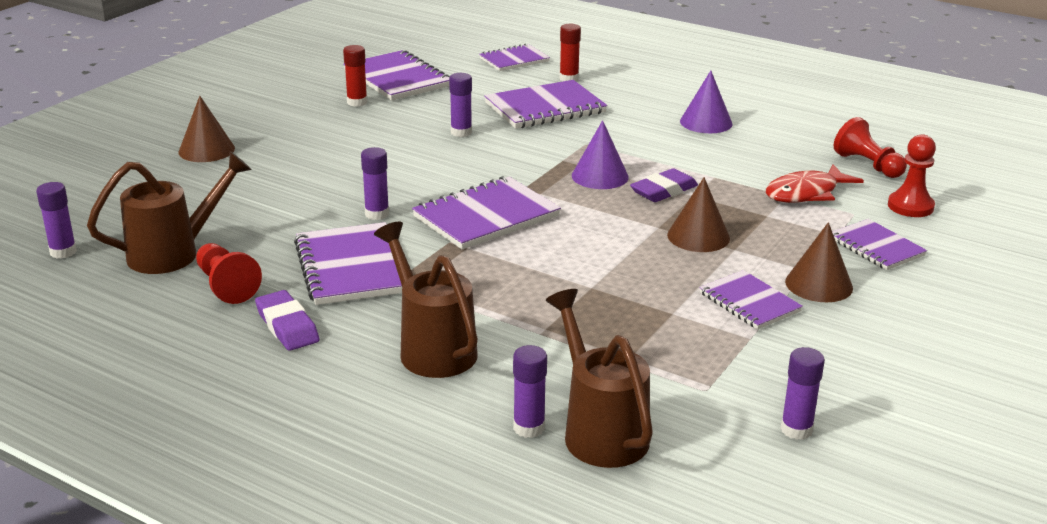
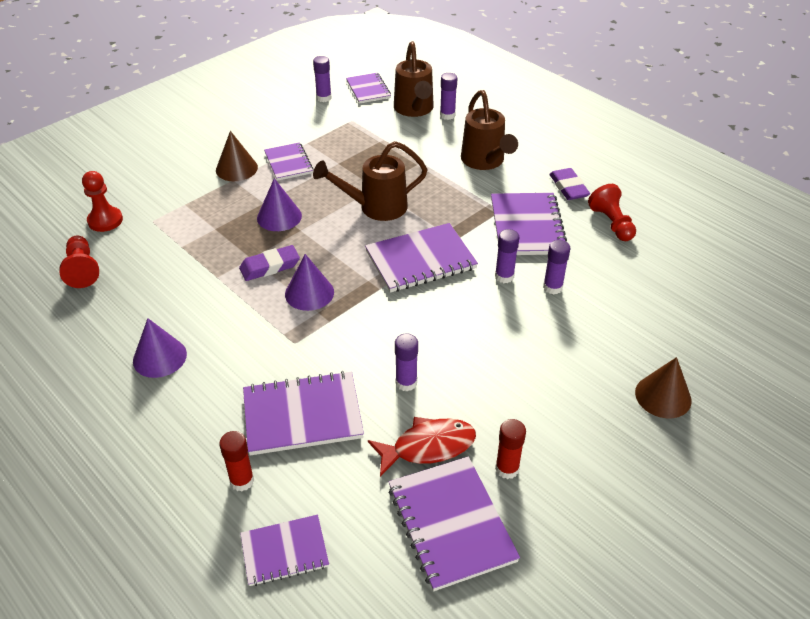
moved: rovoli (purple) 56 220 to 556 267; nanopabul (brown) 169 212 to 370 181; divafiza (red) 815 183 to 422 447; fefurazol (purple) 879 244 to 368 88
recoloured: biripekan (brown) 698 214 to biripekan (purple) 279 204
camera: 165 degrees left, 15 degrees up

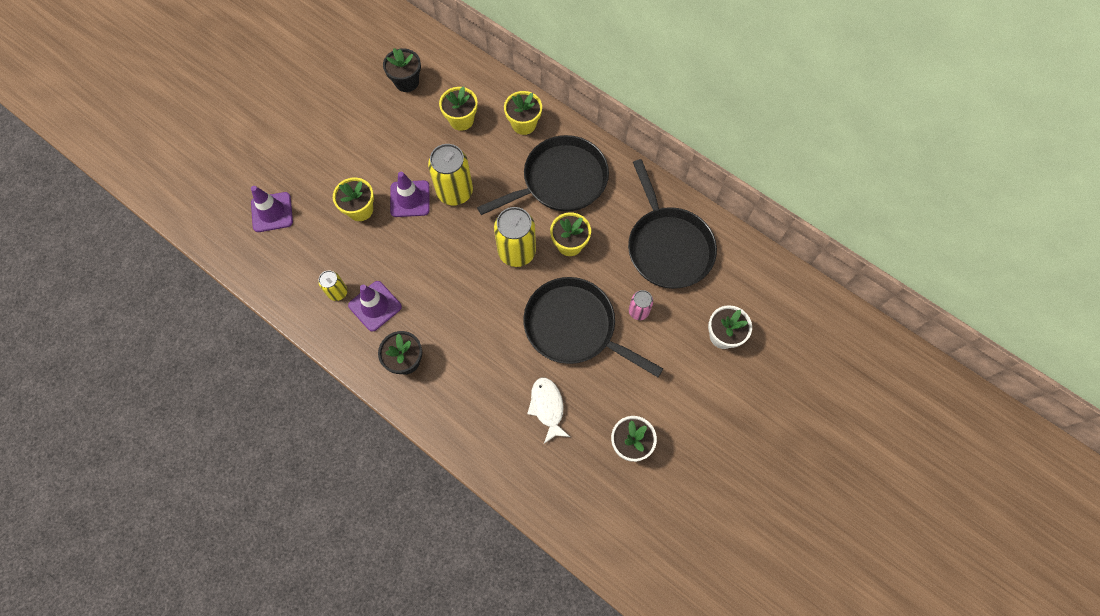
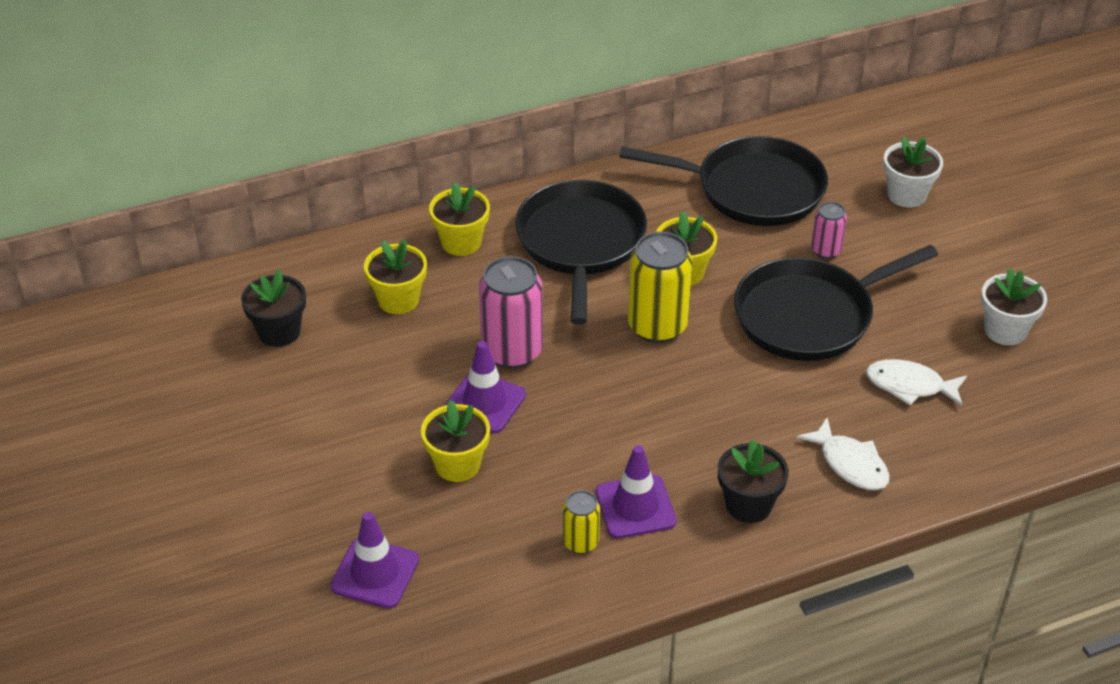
added: divafiza (white) 843 454
recoloured: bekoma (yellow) 450 174 to bekoma (pink) 511 312
camera: 60 degrees left, 25 degrees down

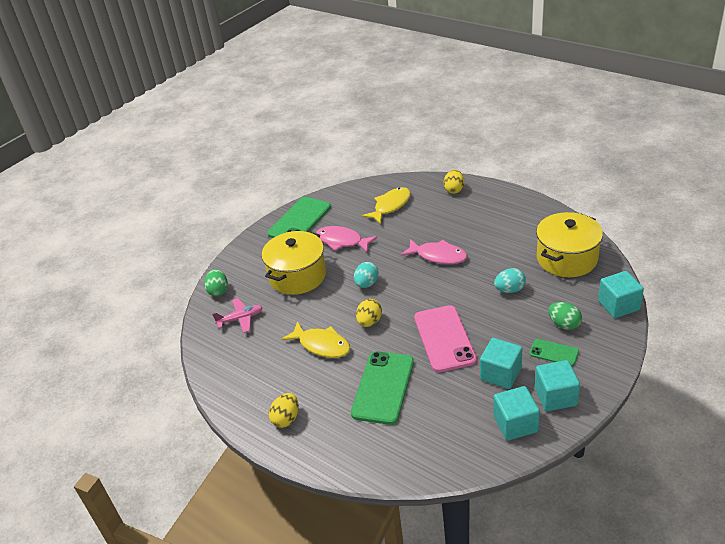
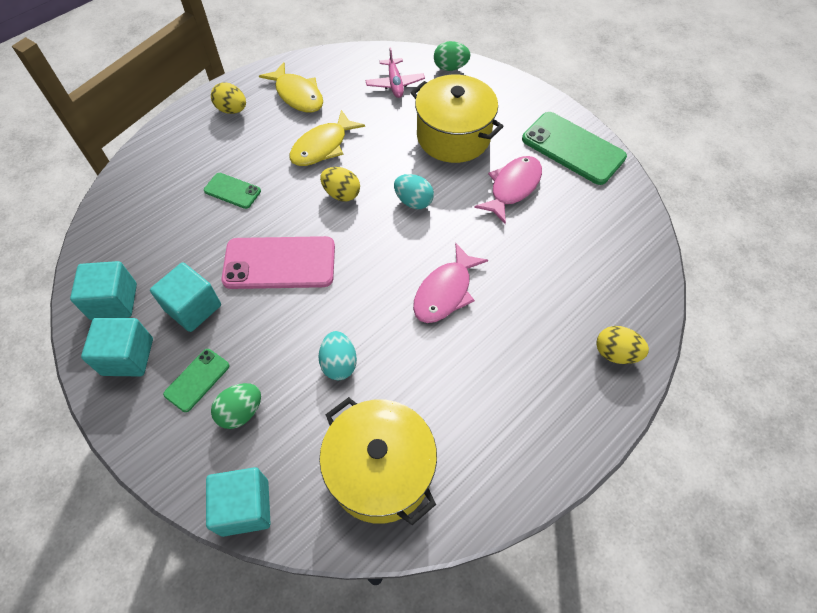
moved: divafiza (yellow) 386 205 to 291 87
resized: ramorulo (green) 382 388 = 232 191 x0.52
camera: 95 degrees right, 20 degrees up

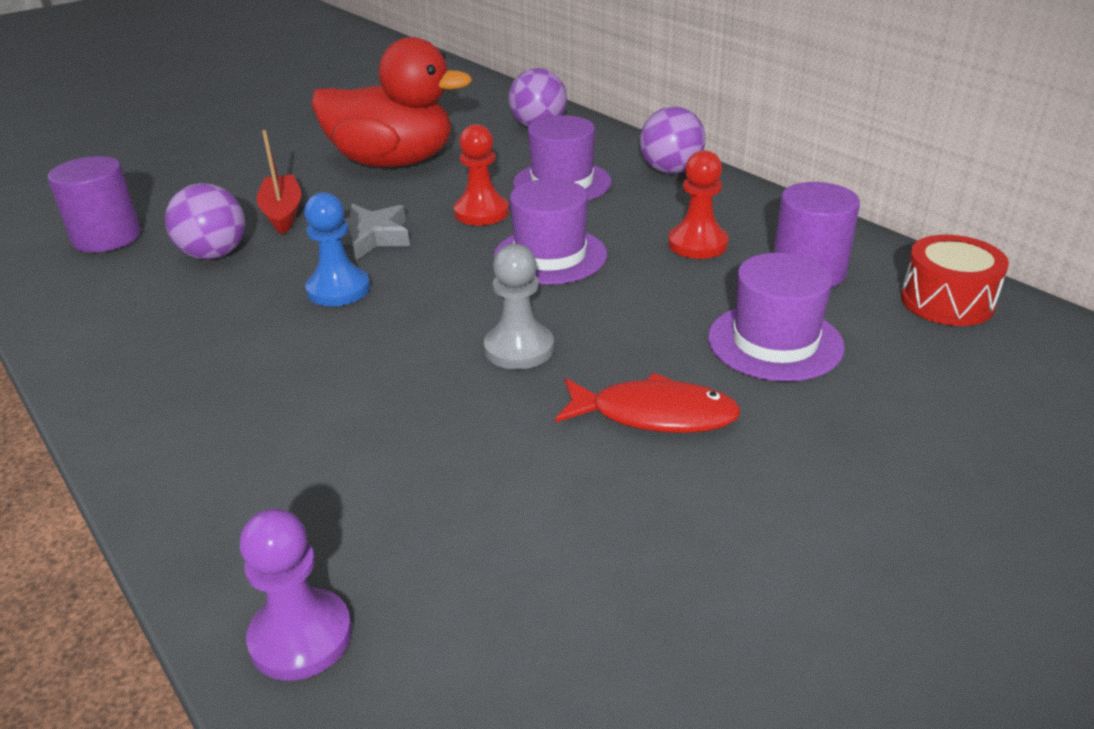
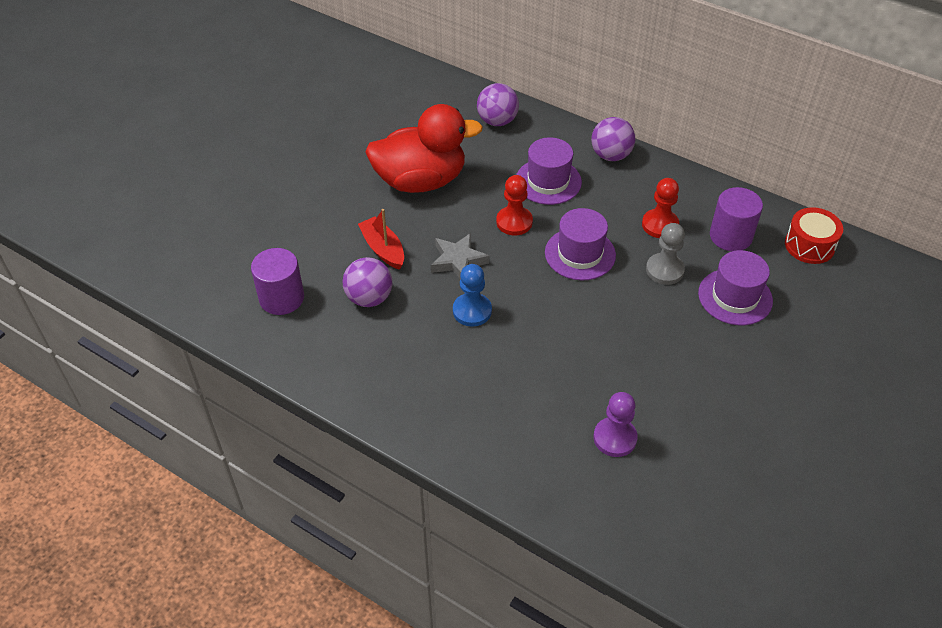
removed: divafiza (red) 648 403
moved: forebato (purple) 296 594 to 615 424; forebato (grey) 519 306 to 665 254
camera: 20 degrees left, 15 degrees up

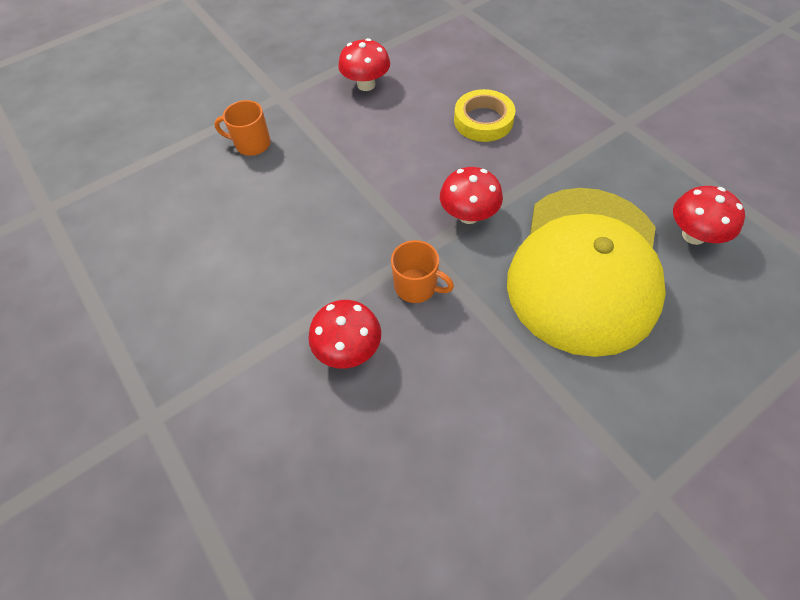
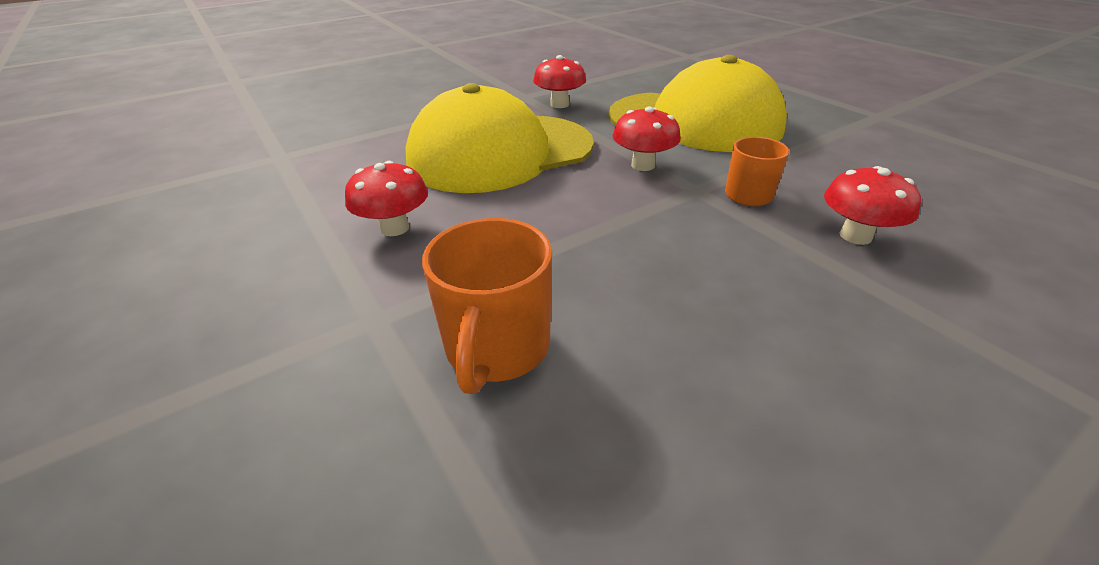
moved: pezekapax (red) 709 215 to 559 81
replaced: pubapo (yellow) 484 115 to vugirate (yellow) 499 138
resized: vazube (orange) 242 128 = 487 306 x1.57
camera: 90 degrees left, 20 degrees down

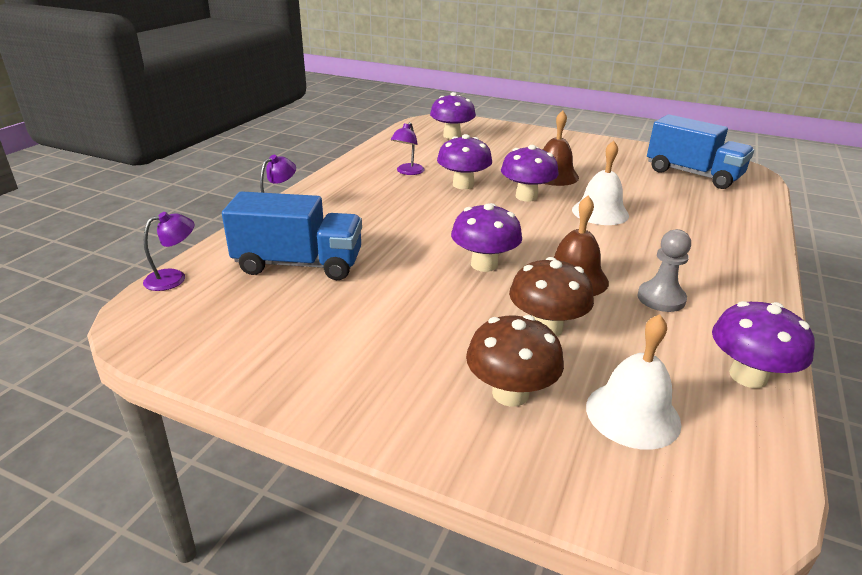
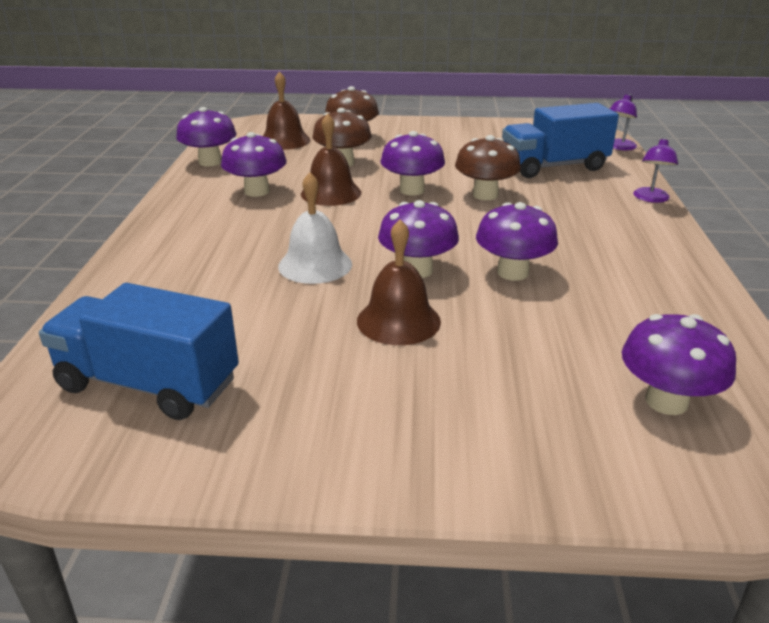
removed: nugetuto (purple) 408 148
added: pezekapax (brown) 488 167
replaced: forebato (grey) 664 270 to pezekapax (purple) 254 164
recoloured: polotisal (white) 633 382 to polotisal (brown) 286 110
camera: 160 degrees right, 0 degrees up

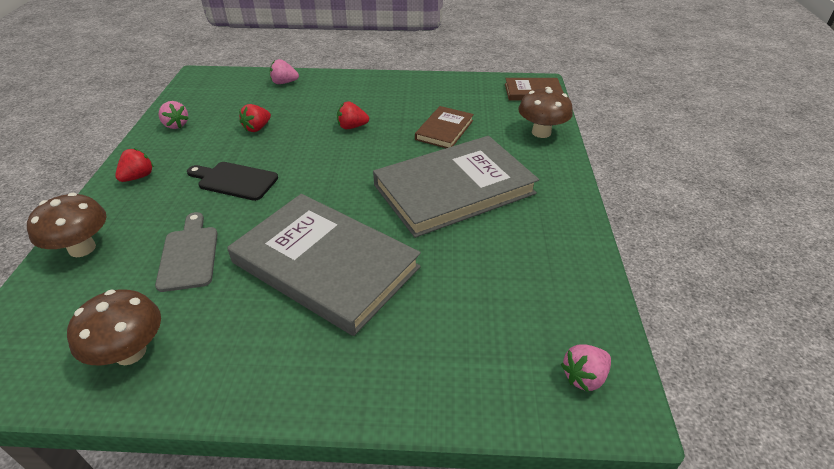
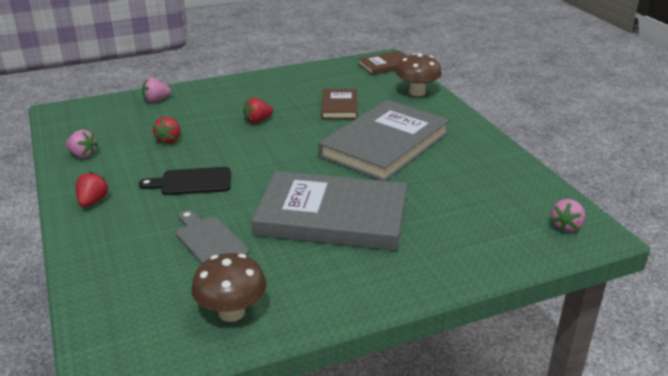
removed: pezekapax (brown) 67 225
camera: 25 degrees left, 10 degrees down

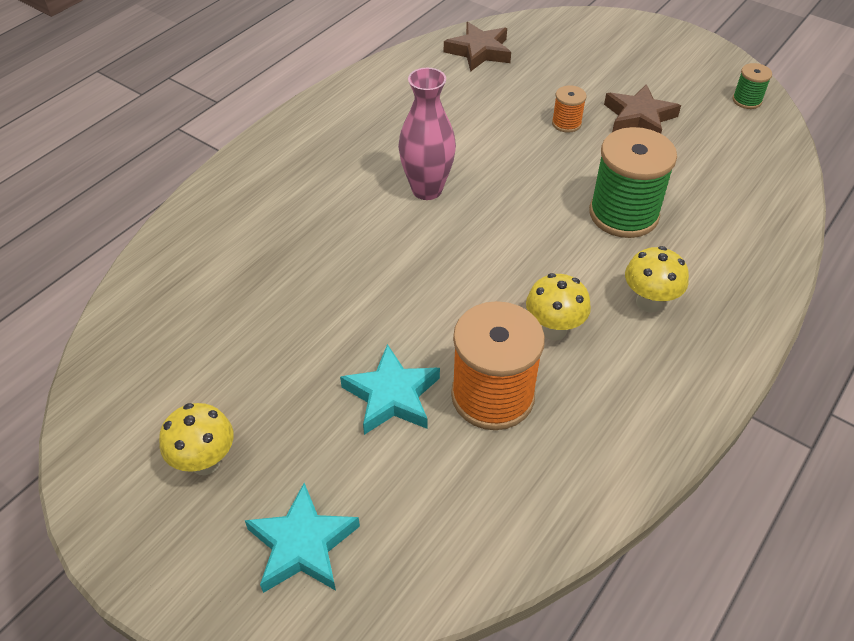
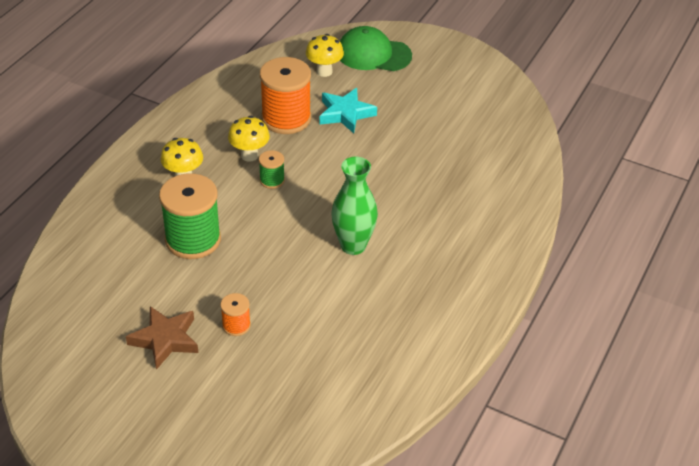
removed: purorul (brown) 477 47
moved: pezekapax (yellow) 196 439 to 325 55; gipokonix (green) 752 86 to 272 169
replaced: purorul (turquoise) 302 538 to vugirate (green) 376 48
recoloured: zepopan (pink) 427 134 to zepopan (green) 354 206
camera: 170 degrees right, 5 degrees down

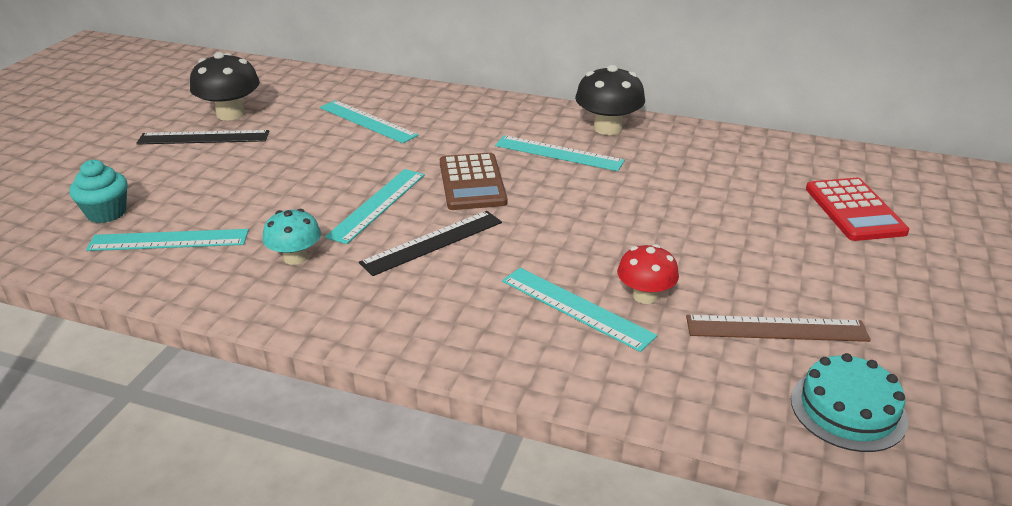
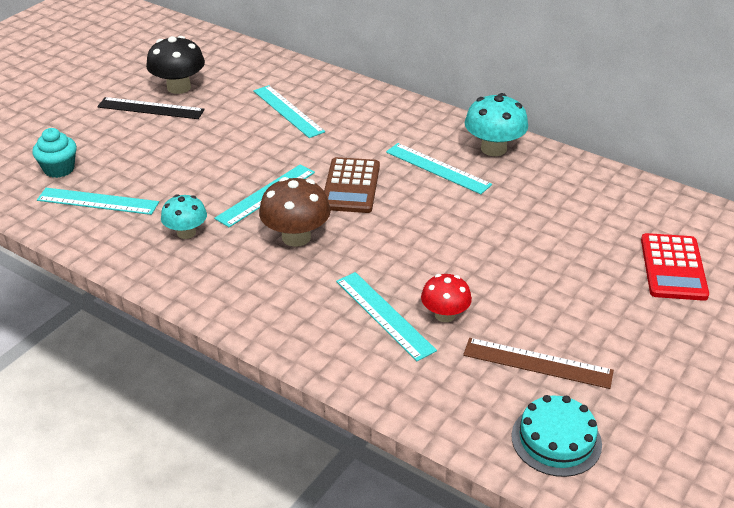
replaced: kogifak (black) 430 243 to pezekapax (brown) 295 212
recoloured: pezekapax (black) 610 100 to pezekapax (turquoise) 496 124
camera: 15 degrees right, 5 degrees up

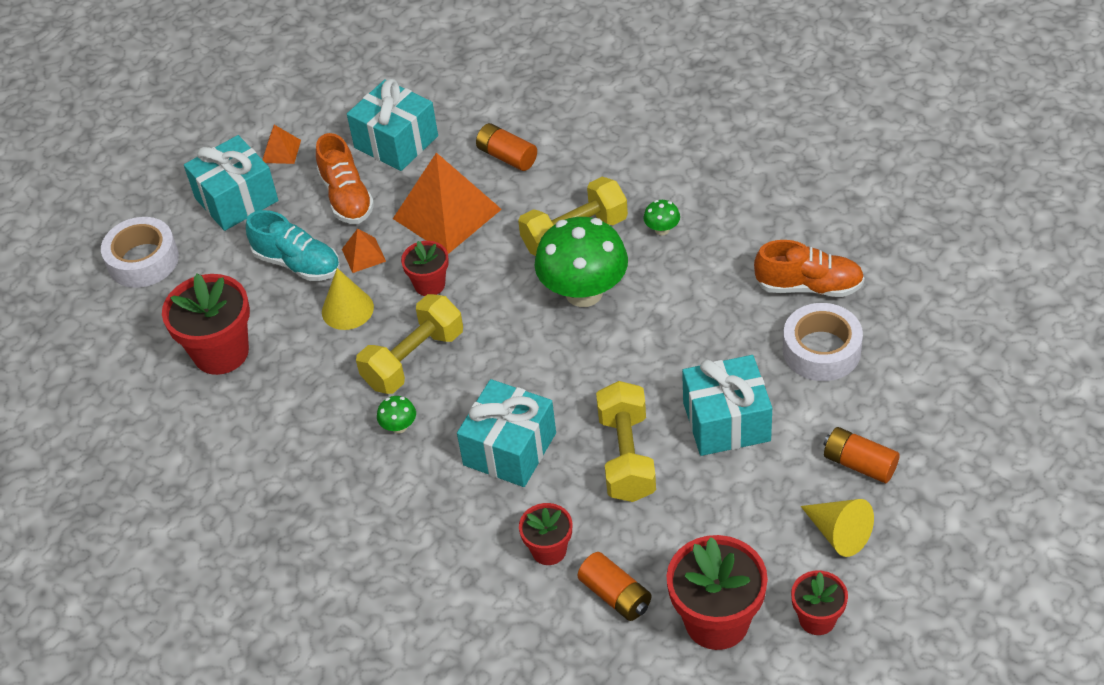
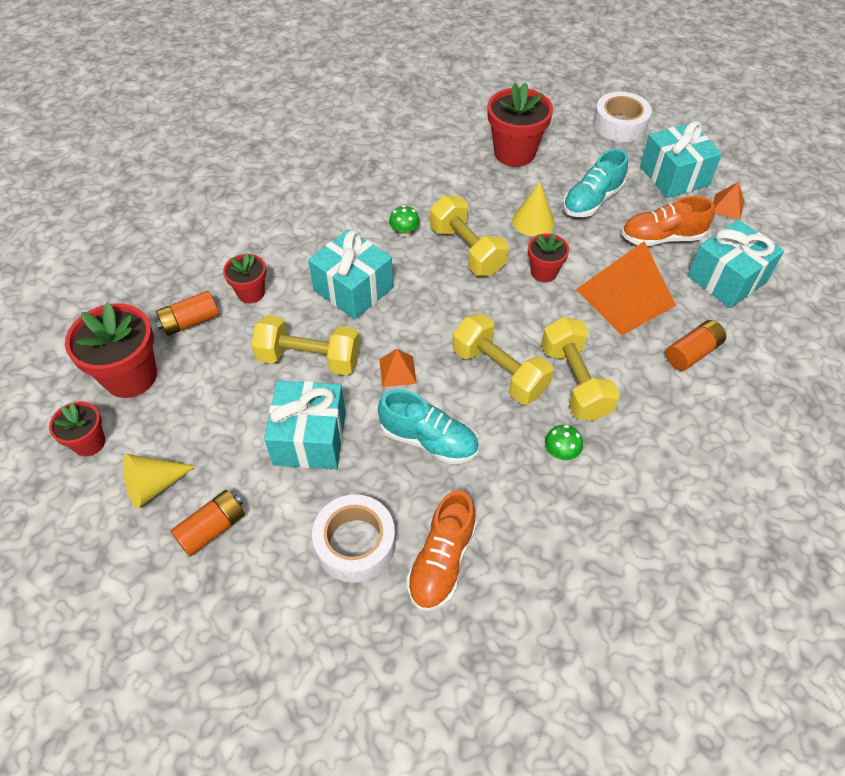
added: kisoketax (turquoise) 428 426
moved: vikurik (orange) 364 250 to 398 368
replaced: pezekapax (green) 581 262 to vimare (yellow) 503 359
camera: 100 degrees right, 5 degrees up

